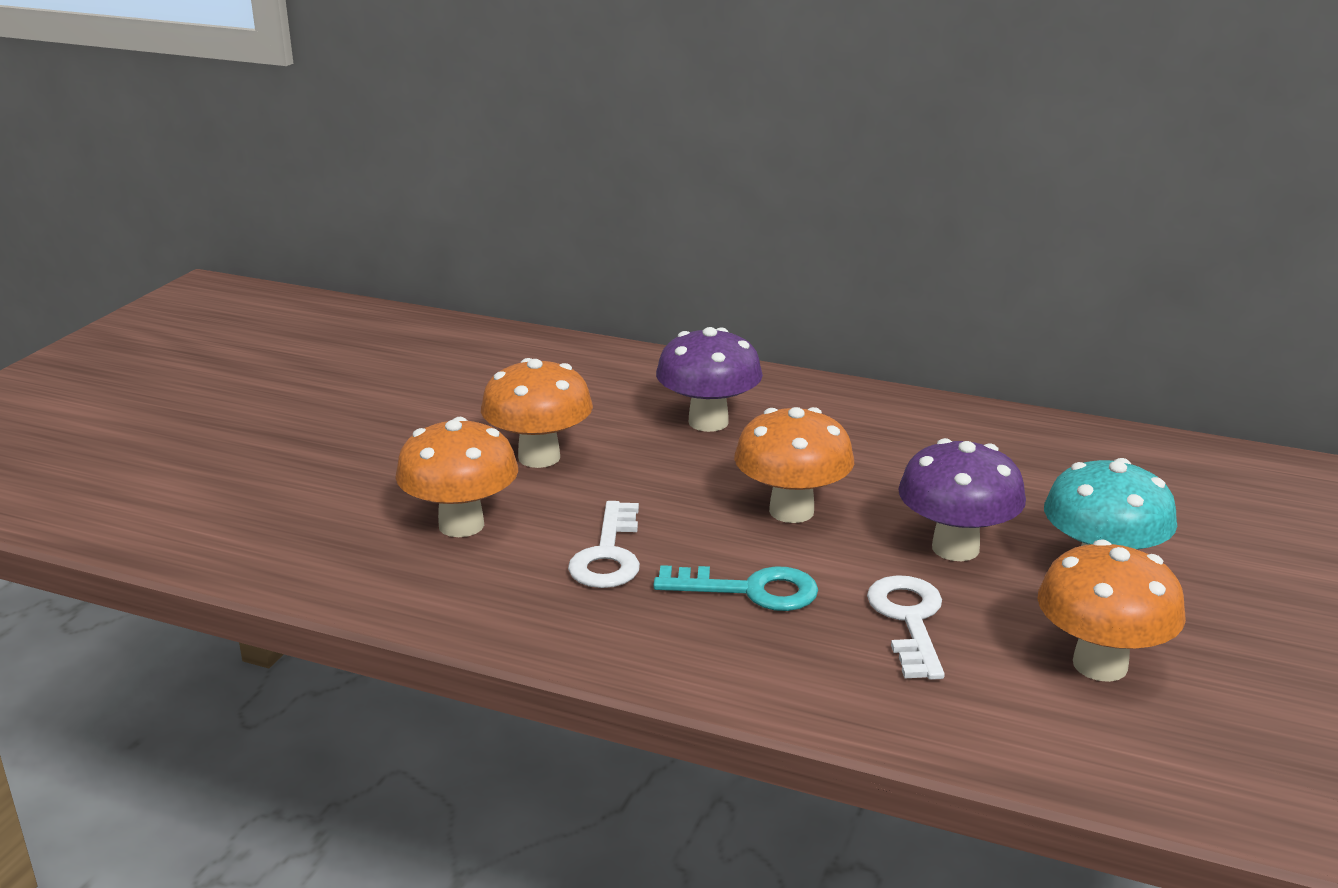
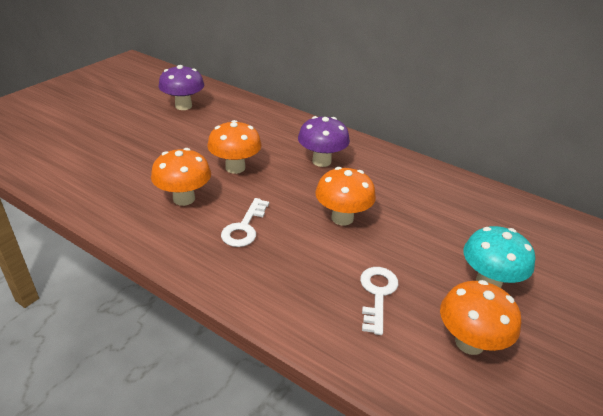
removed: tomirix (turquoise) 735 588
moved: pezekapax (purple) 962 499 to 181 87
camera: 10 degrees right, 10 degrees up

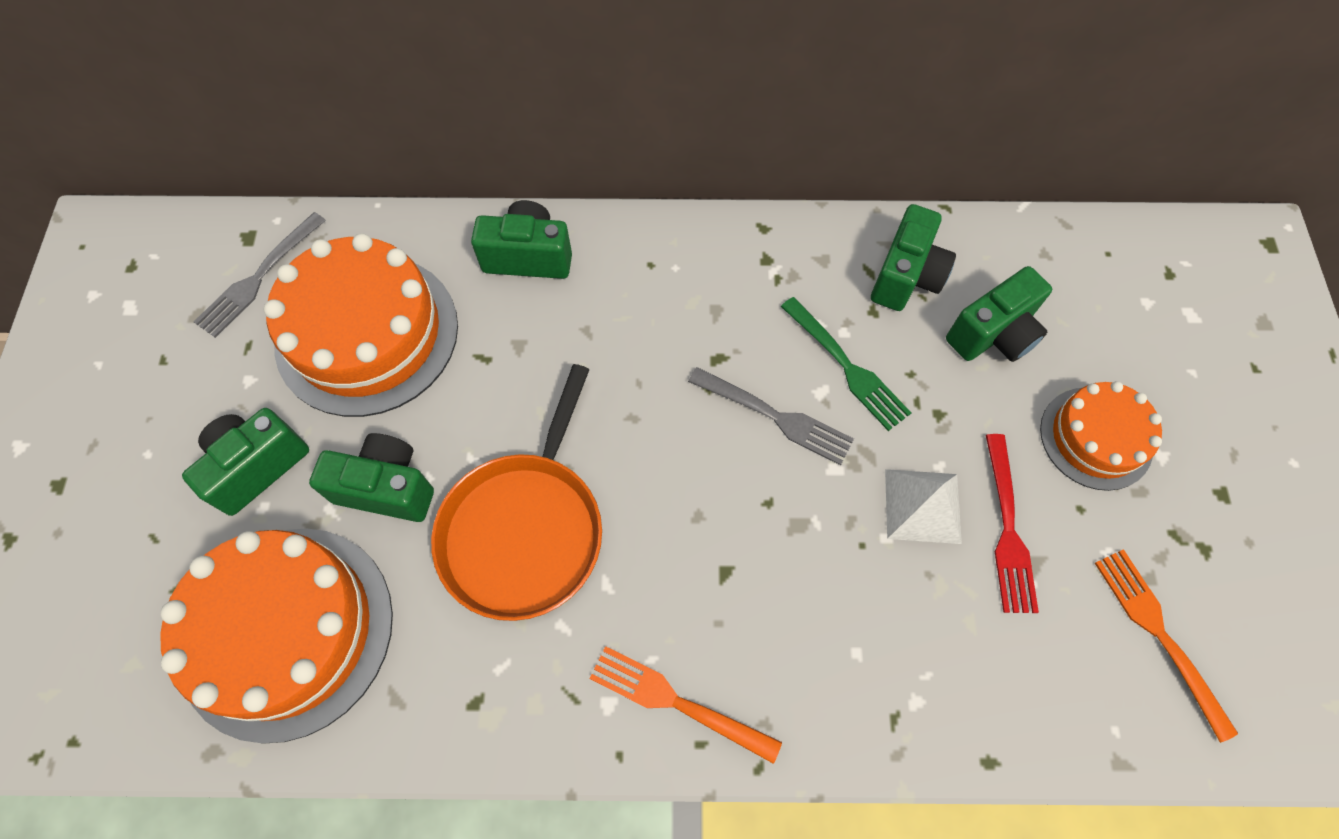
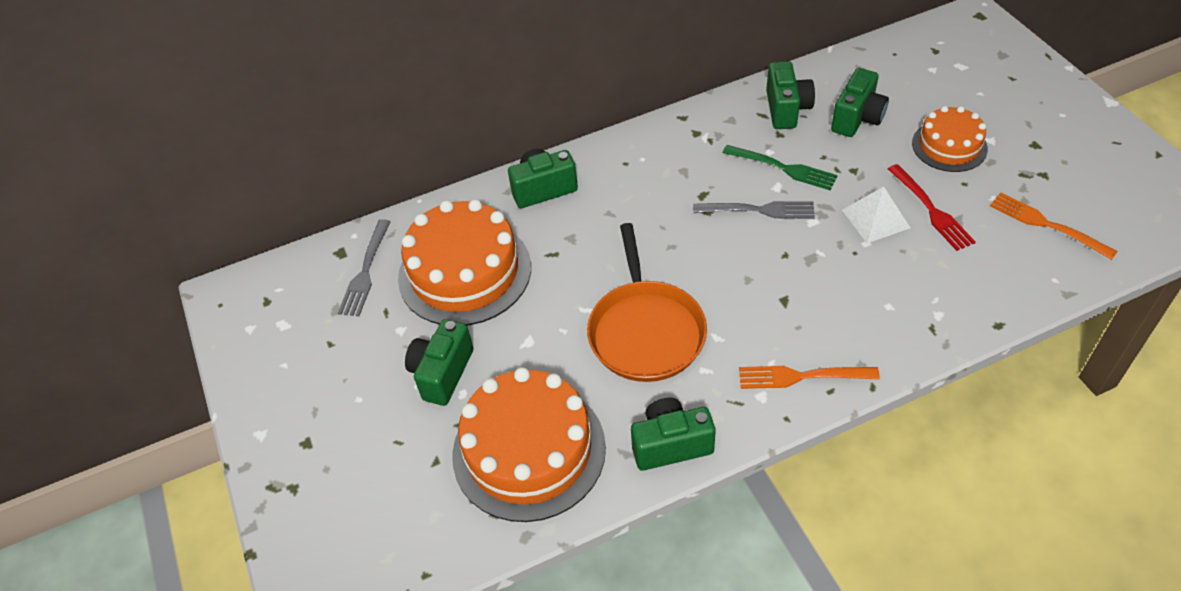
moved: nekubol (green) 371 477 to 673 434
camera: 20 degrees left, 15 degrees down

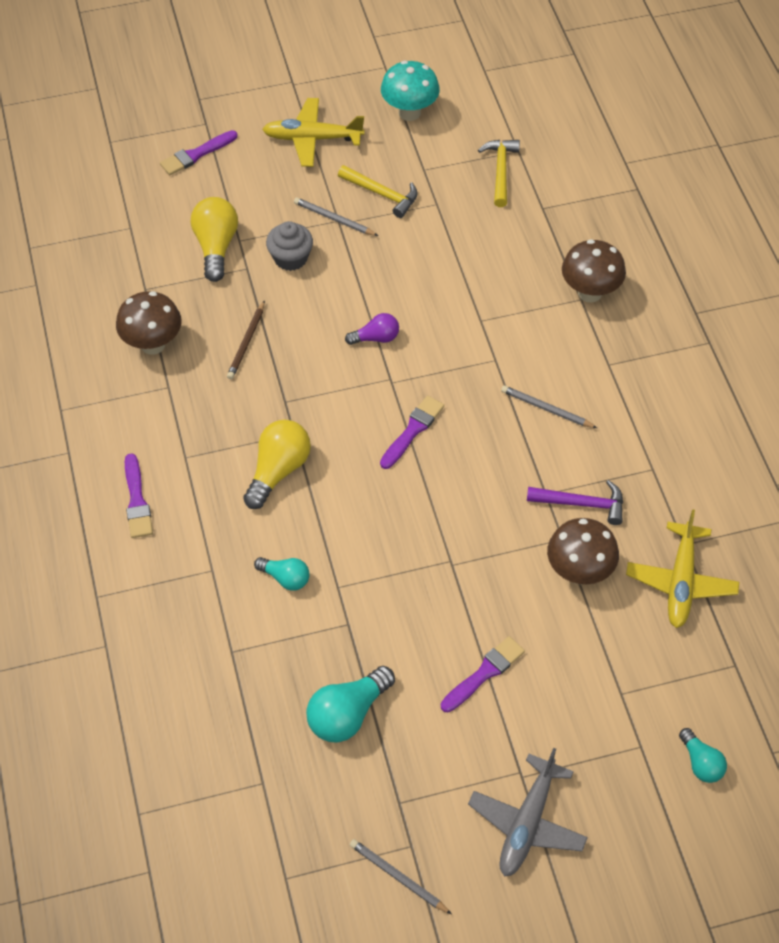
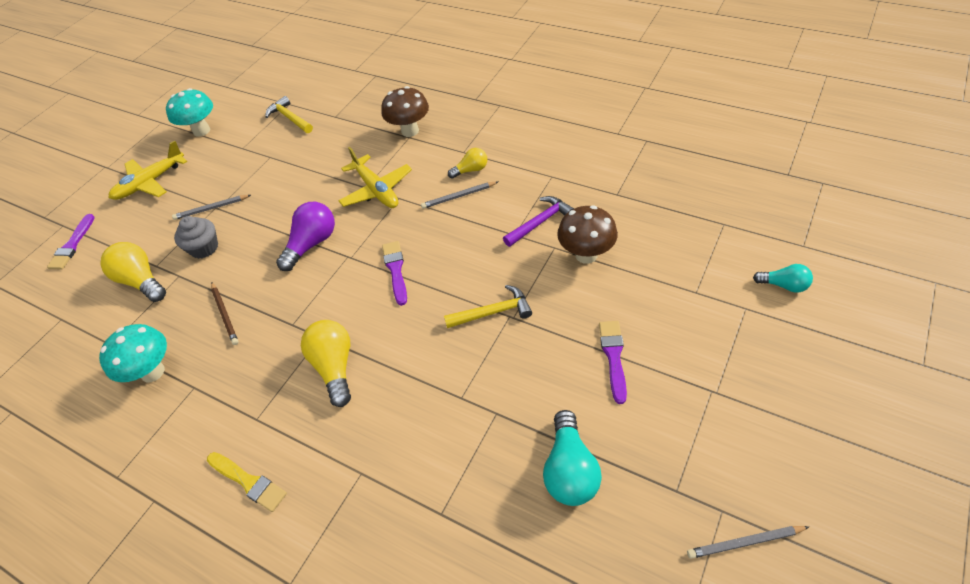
removed: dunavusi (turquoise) 282 574; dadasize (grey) 528 812
added: dunavusi (yellow) 468 163
moved: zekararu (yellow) 378 191 to 488 306; dadasize (yellow) 682 568 to 375 177
recoloured: pezekapax (brown) 148 323 to pezekapax (turquoise) 133 353; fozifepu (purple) 139 495 to fozifepu (yellow) 247 482
resized: dunavusi (purple) 372 329 = 305 236 x1.67
camera: 40 degrees left, 5 degrees down

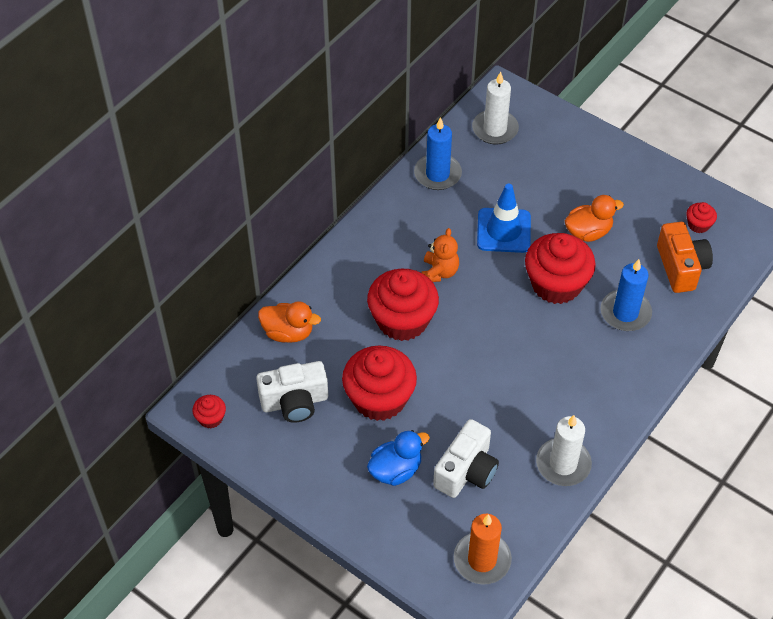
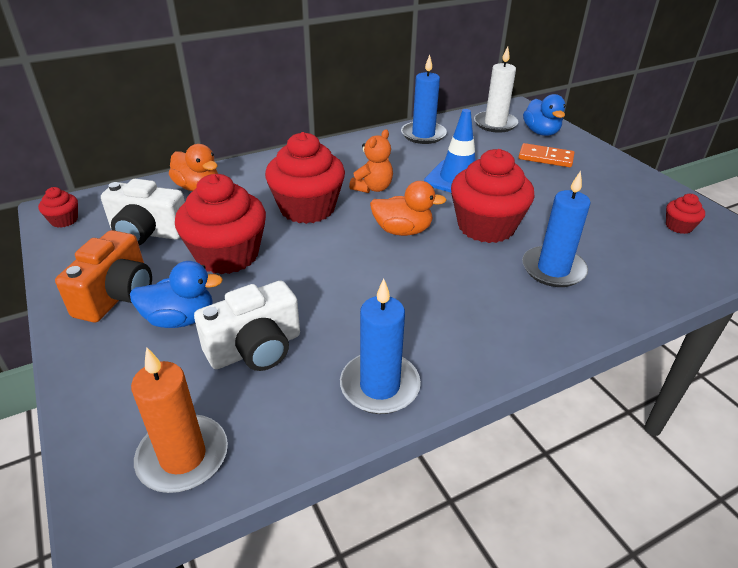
added: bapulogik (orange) 546 155; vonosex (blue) 544 115
moved: vonosex (orange) 594 218 to 408 208; nekubol (orange) 685 257 to 103 276
recoloured: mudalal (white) 564 450 to mudalal (blue) 380 346
camera: 25 degrees right, 15 degrees down

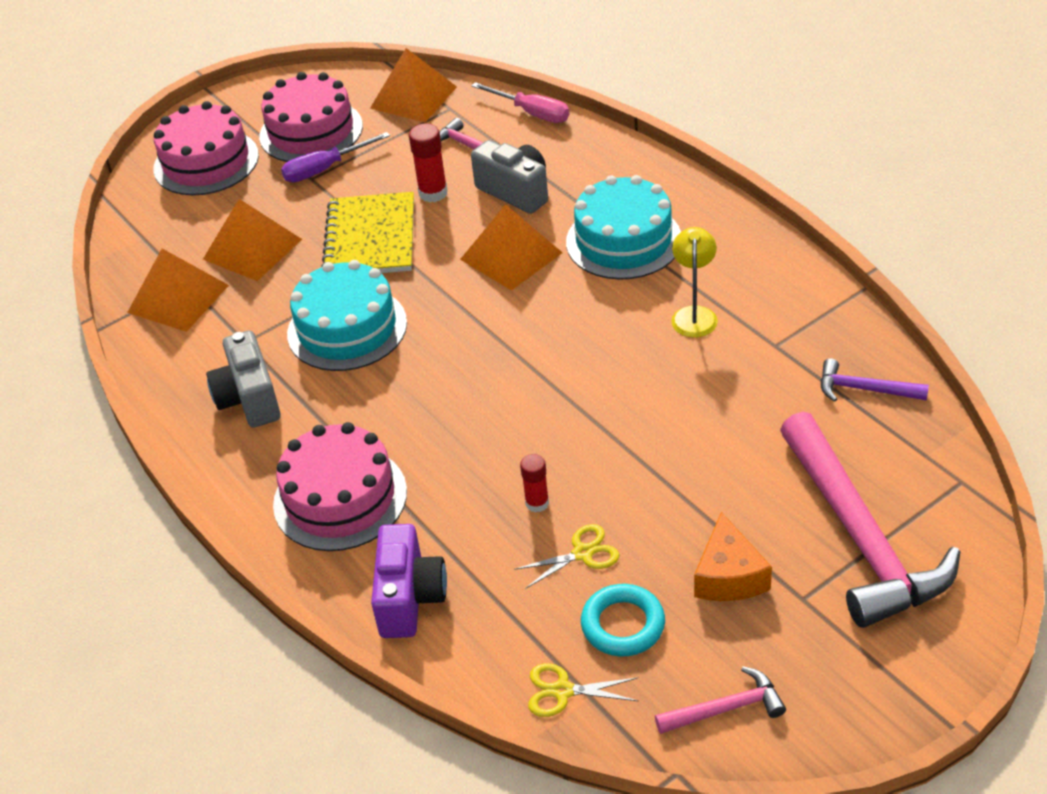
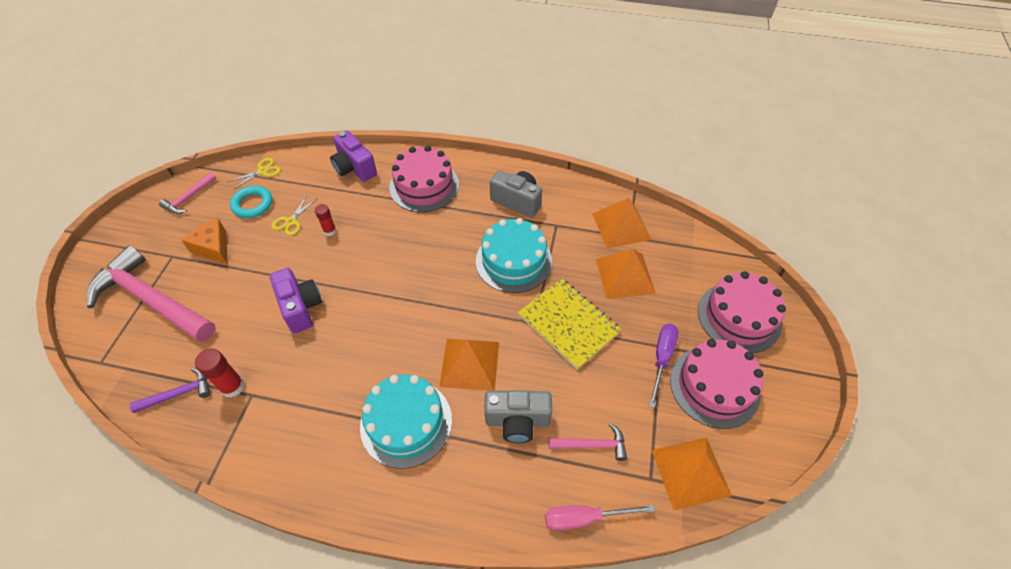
removed: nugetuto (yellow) 694 282
added: nekubol (purple) 296 300
moved: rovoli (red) 428 162 to 220 373
camera: 135 degrees right, 10 degrees up

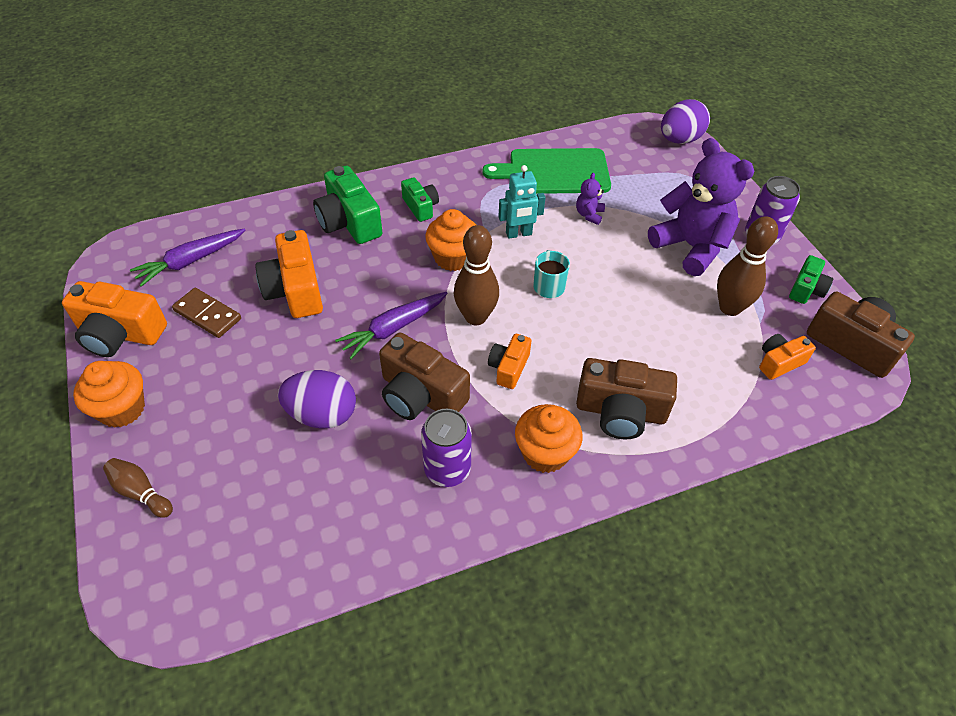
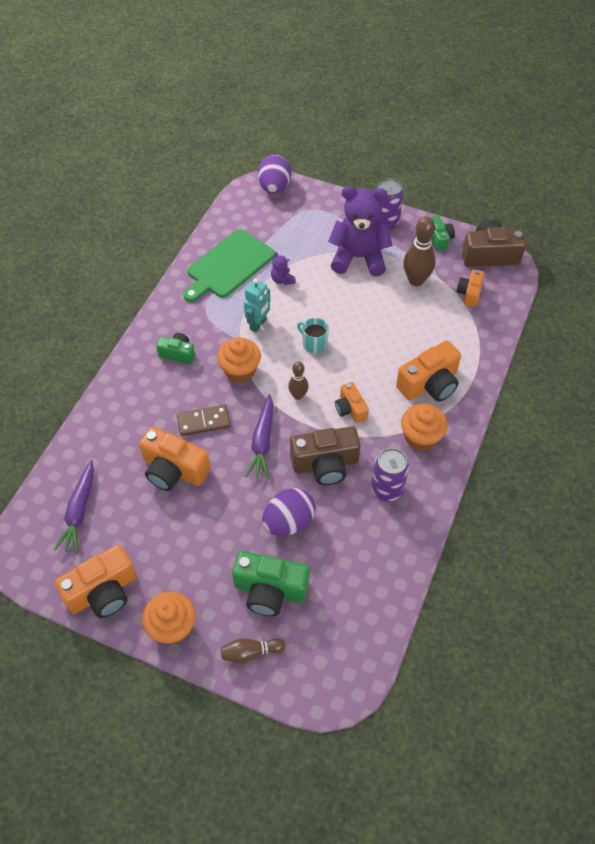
moved: bapulogik (brown) 206 313 to 204 420; nekubol (green) 348 205 to 271 583
recoloured: nekubol (brown) 626 398 to nekubol (orange) 428 371
resized: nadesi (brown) 476 275 = 298 381 x0.59
camera: 45 degrees left, 5 degrees up

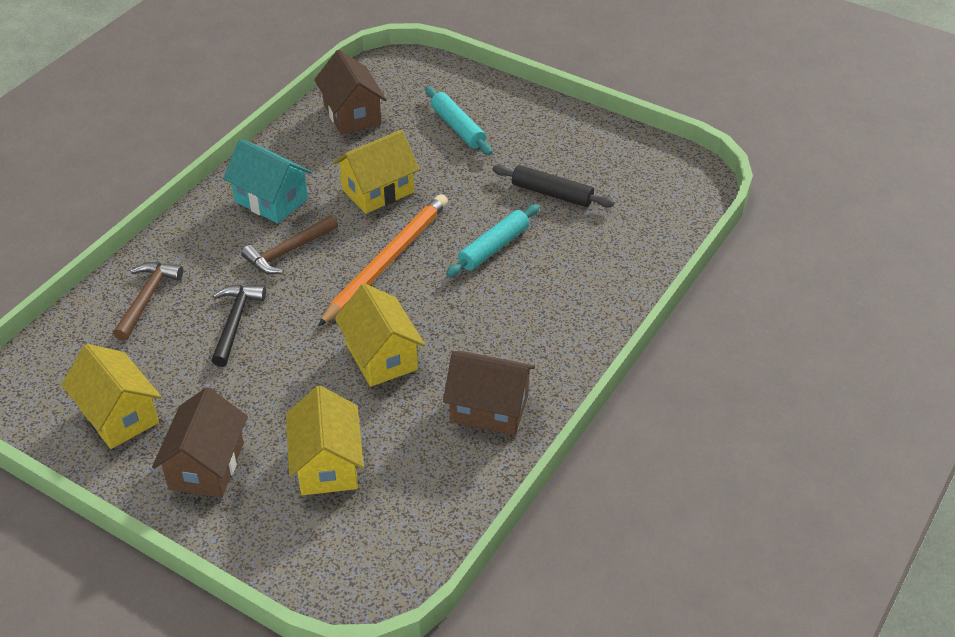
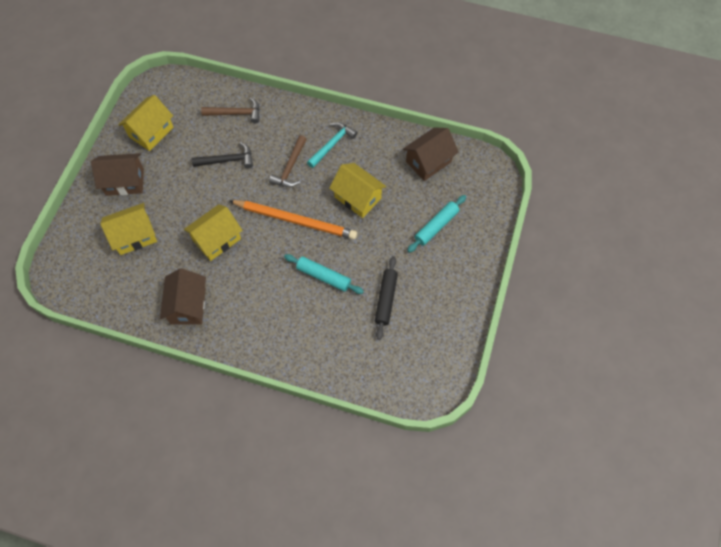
replaced: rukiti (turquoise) 267 181 to zekararu (turquoise) 332 145
turned: zekararu (brown) 289 244 = 288 161 105 degrees counterclockwise
camera: 75 degrees right, 20 degrees up

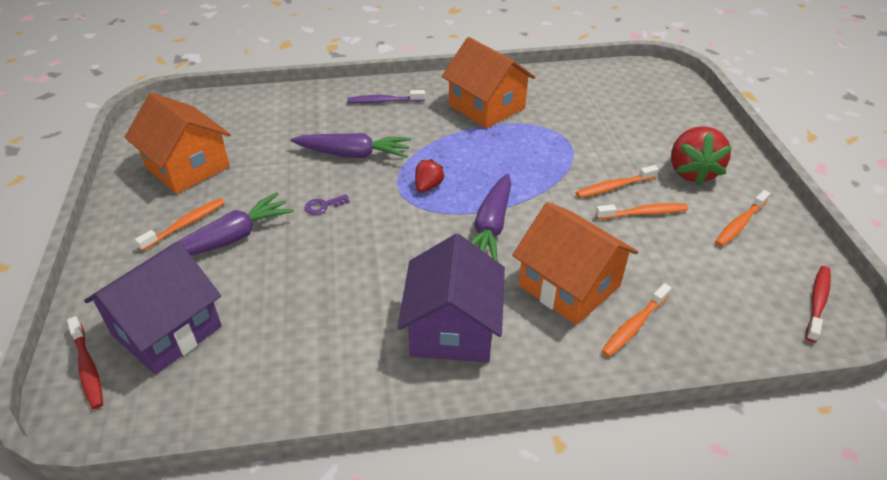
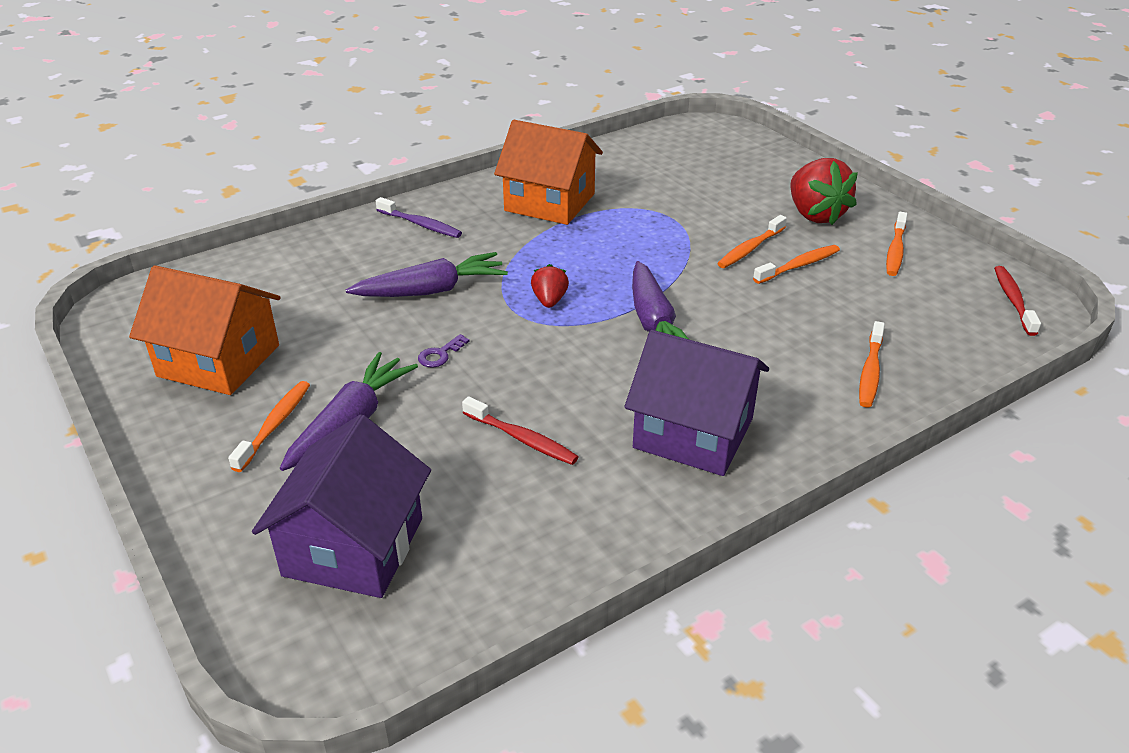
removed: rukiti (orange) 575 263
moved: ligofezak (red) 85 363 to 520 430
turned: ligofezak (purple) 386 96 = 419 217 120 degrees counterclockwise; rukiti (purple) 451 298 = 697 403 45 degrees counterclockwise
camera: 25 degrees left, 5 degrees down

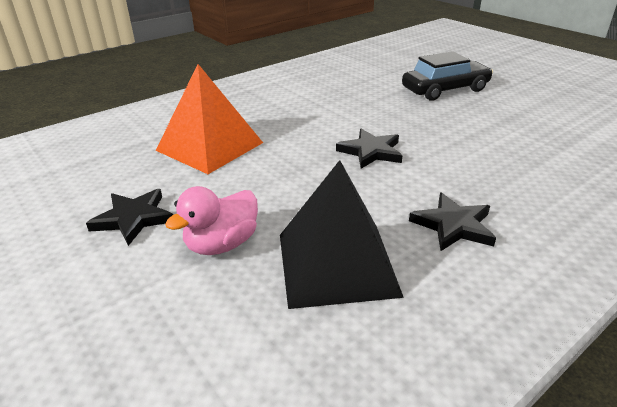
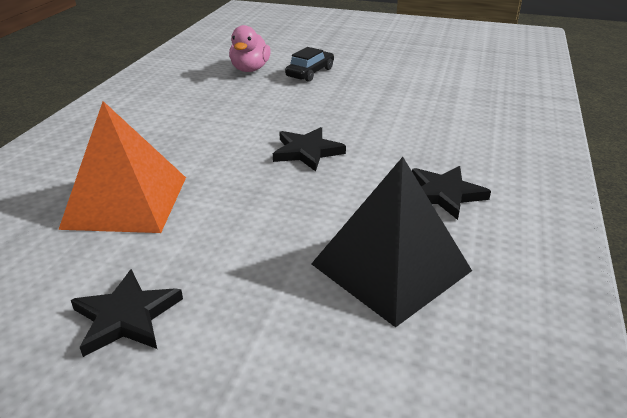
moved: vonosex (pink) 211 220 to 250 48
resized: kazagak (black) 447 76 = 309 64 x0.64
camera: 35 degrees left, 0 degrees up

